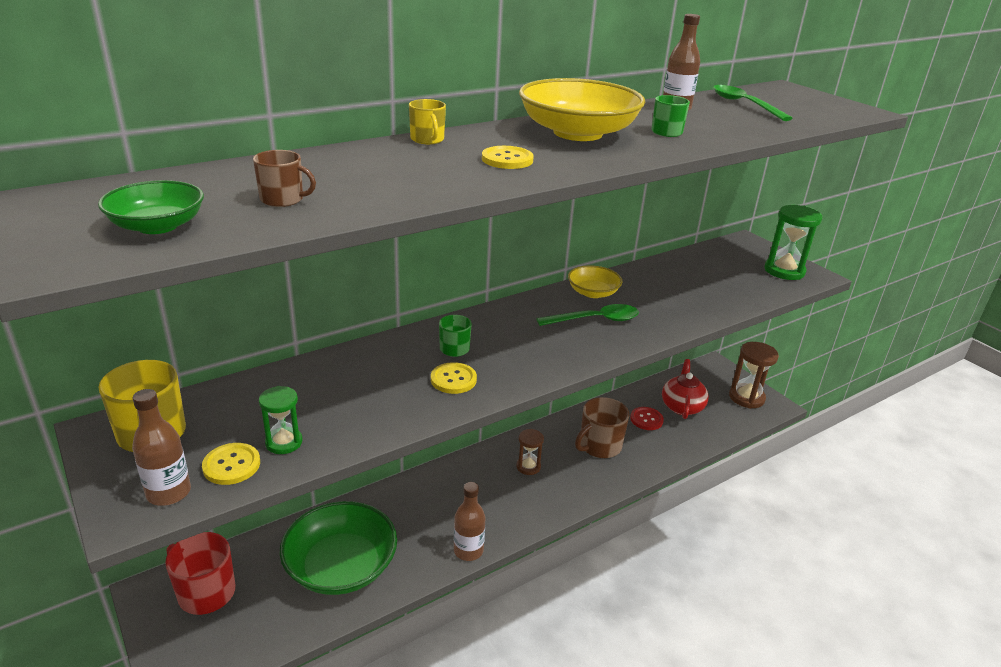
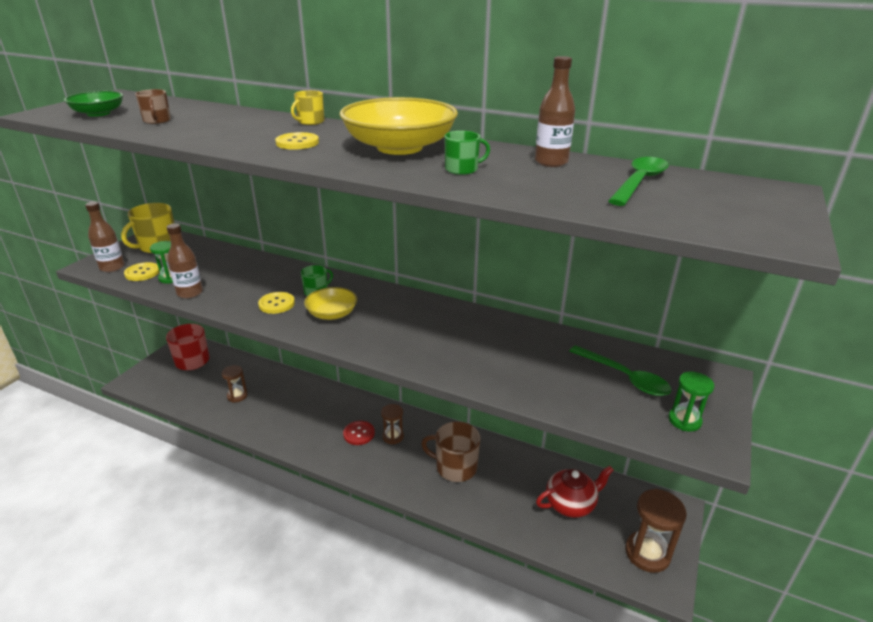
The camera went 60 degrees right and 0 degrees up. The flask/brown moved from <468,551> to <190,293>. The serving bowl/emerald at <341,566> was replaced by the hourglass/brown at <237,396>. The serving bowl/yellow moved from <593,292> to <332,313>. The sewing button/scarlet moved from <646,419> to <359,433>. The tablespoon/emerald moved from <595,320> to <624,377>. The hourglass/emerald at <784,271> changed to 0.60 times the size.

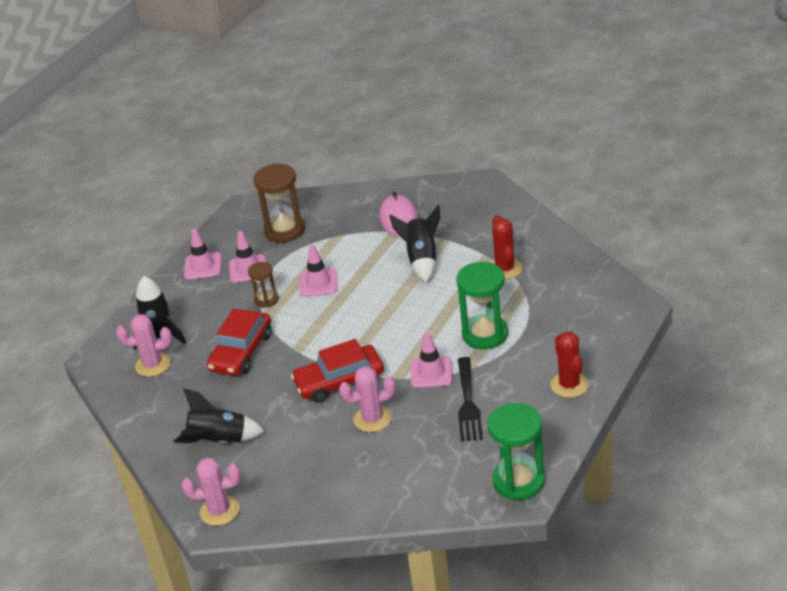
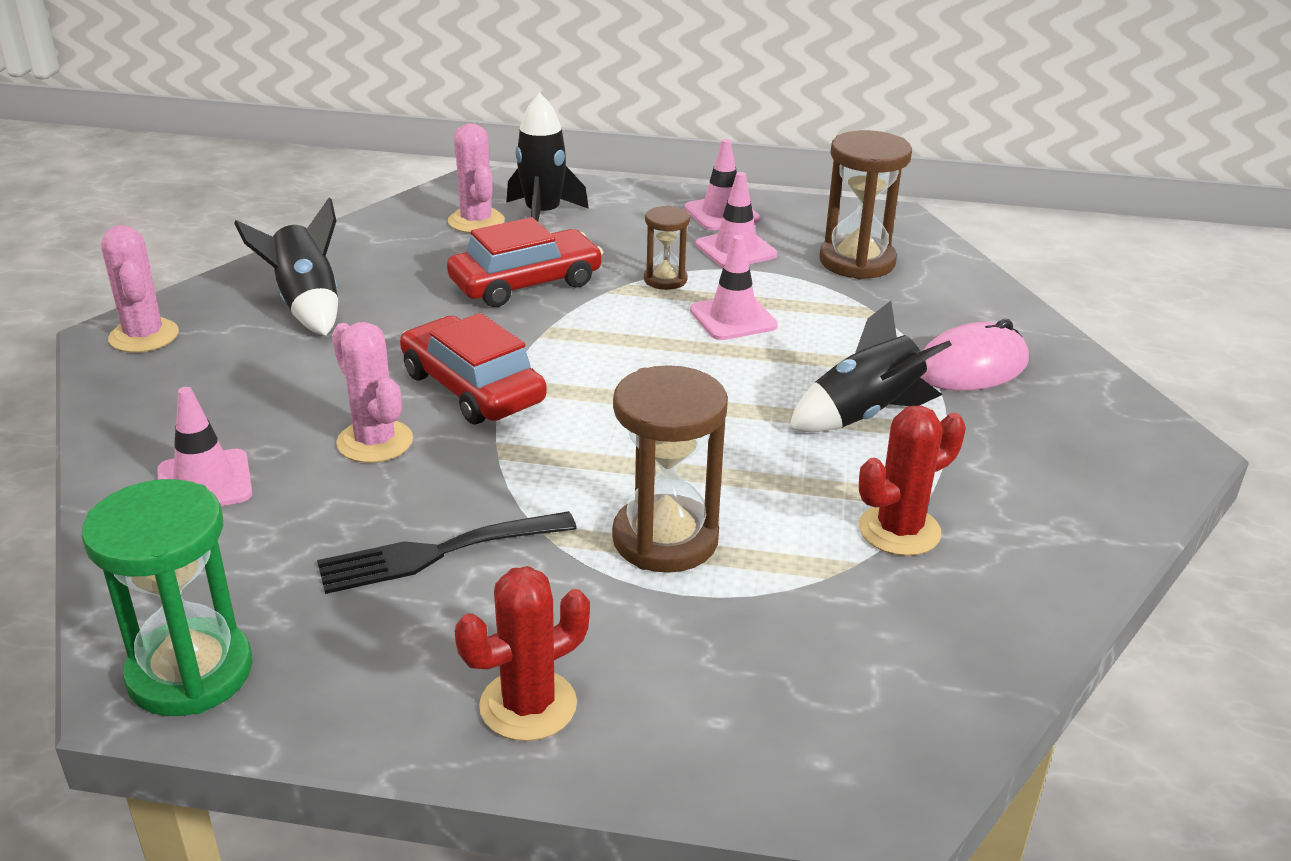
The camera went 65 degrees right and 5 degrees down. The road cone/rosy moved from <431,372> to <204,482>. The automobile/scarlet at <241,352> turned 150 degrees clockwise. The hourglass/emerald at <485,334> became the hourglass/brown at <665,539>.

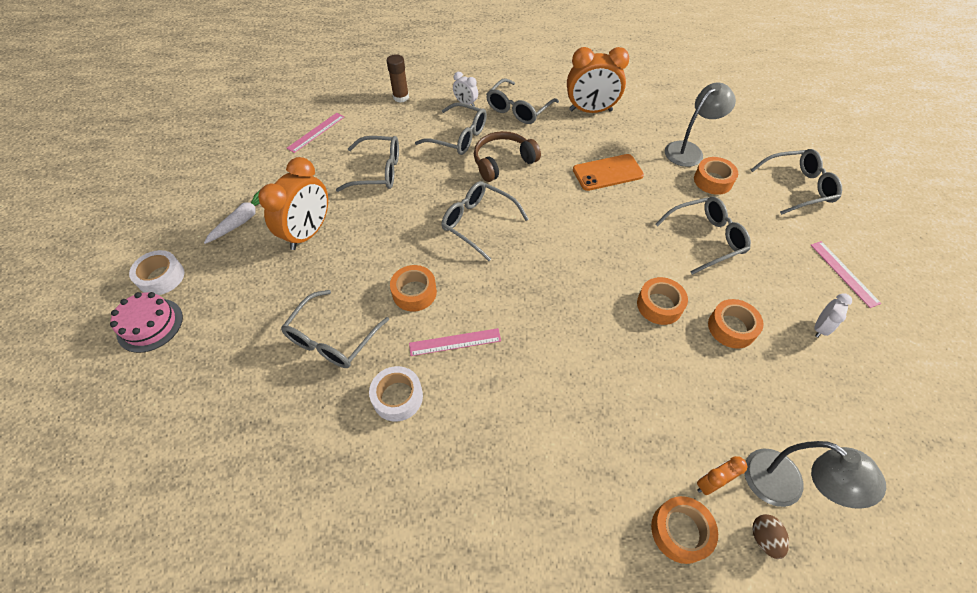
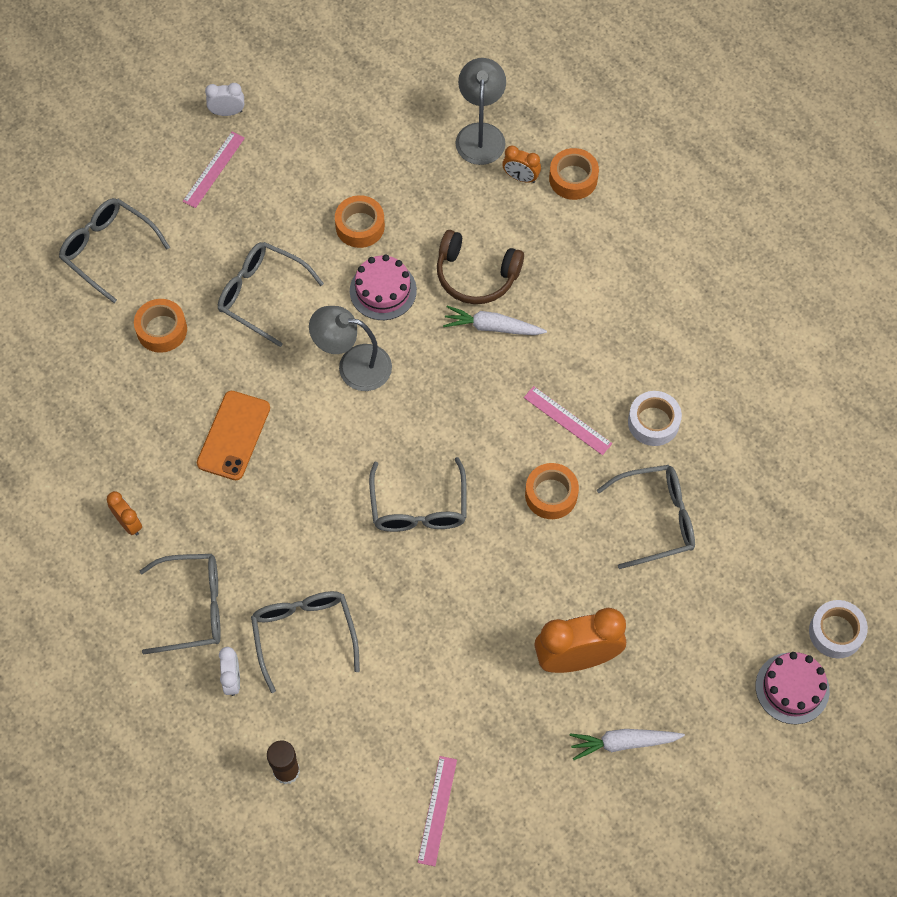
The camera went 130 degrees left and 10 degrees up. The alarm clock/orange at <590,110> changed to 0.49 times the size. The smartphone/orange at <607,173> turned 75 degrees clockwise. The alarm clock/white moved from <820,327> to <227,112>. The lamp/grey moved from <689,150> to <353,365>. The sticky tape/orange at <659,305> was replaced by the layer cake/rosy at <383,290>. The ruler/rosy at <316,132> turned 75 degrees counterclockwise. The over-ear headphones/brown moved from <503,162> to <476,275>. The toy carrot/white at <492,327> appeared. The sticky tape/white moved from <161,277> to <836,632>. The glasses/grey at <377,171> disappeared. The egg shape/brown at <764,538> disappeared.

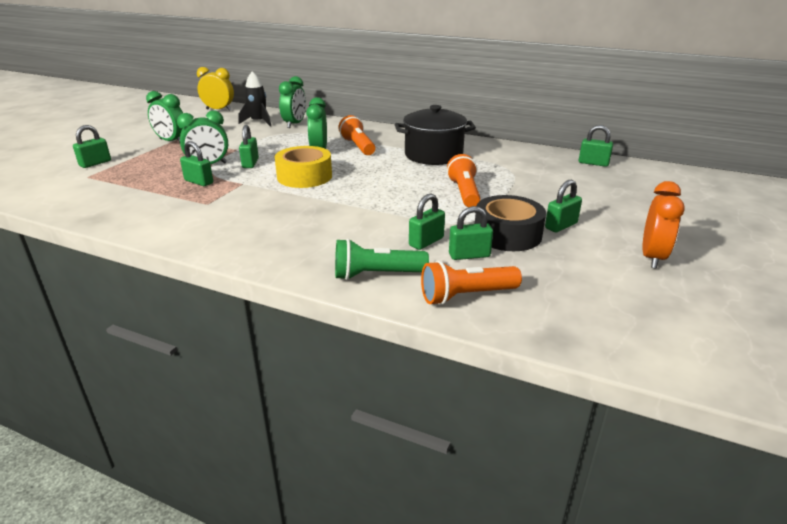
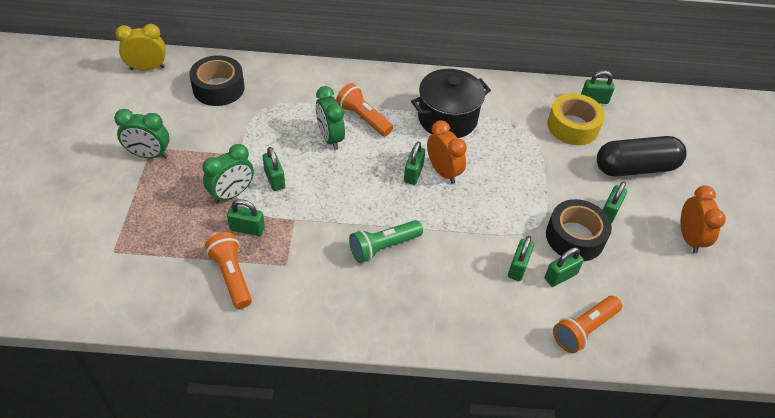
The camera went 25 degrees left and 20 degrees up. The rocket/ebony at <258,122> was replaced by the sticky tape/ebony at <218,88>. The torch/orange moved from <464,193> to <231,276>. The torch/emerald moved from <376,275> to <383,247>. The padlock/emerald moved from <95,163> to <413,173>. The alarm clock/orange at <443,172> appeared. The sticky tape/yellow moved from <304,176> to <572,126>. The capsule/ebony at <635,168> appeared. The alarm clock/emerald at <294,124> disappeared.

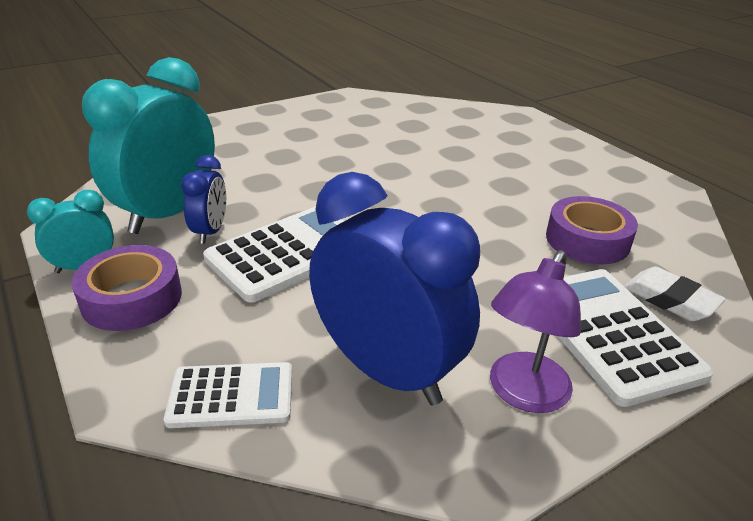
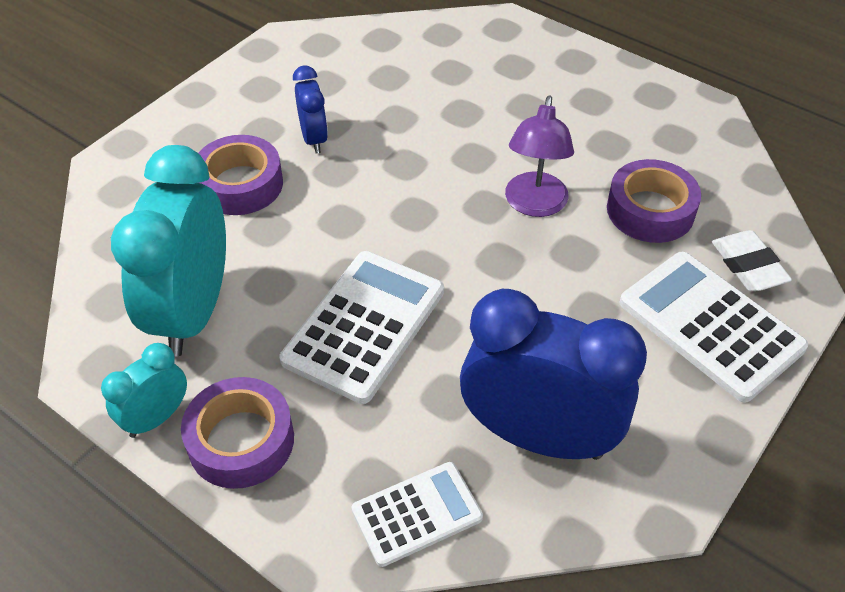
The camera went 20 degrees left and 15 degrees up. The sticky tape/purple at <240,184> appeared. The alarm clock/royal blue moved from <210,232> to <314,139>. The lamp/purple moved from <523,394> to <534,205>. The gum eraser/white at <670,299> turned 45 degrees clockwise.

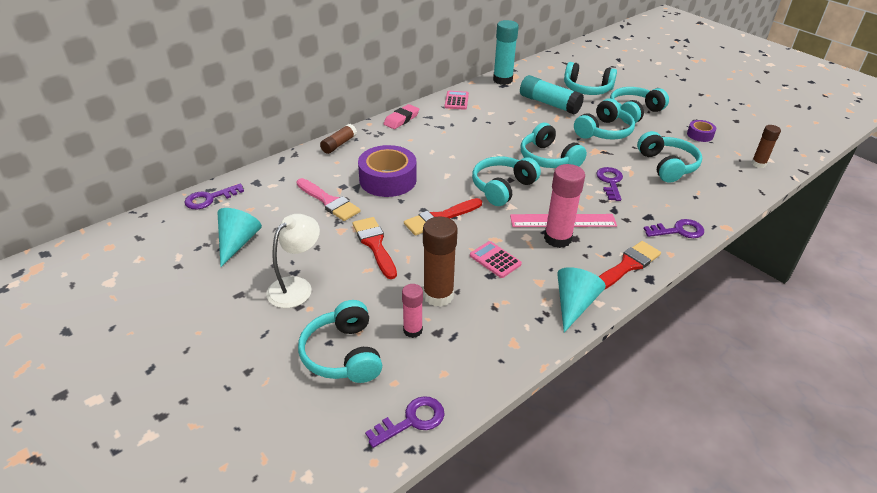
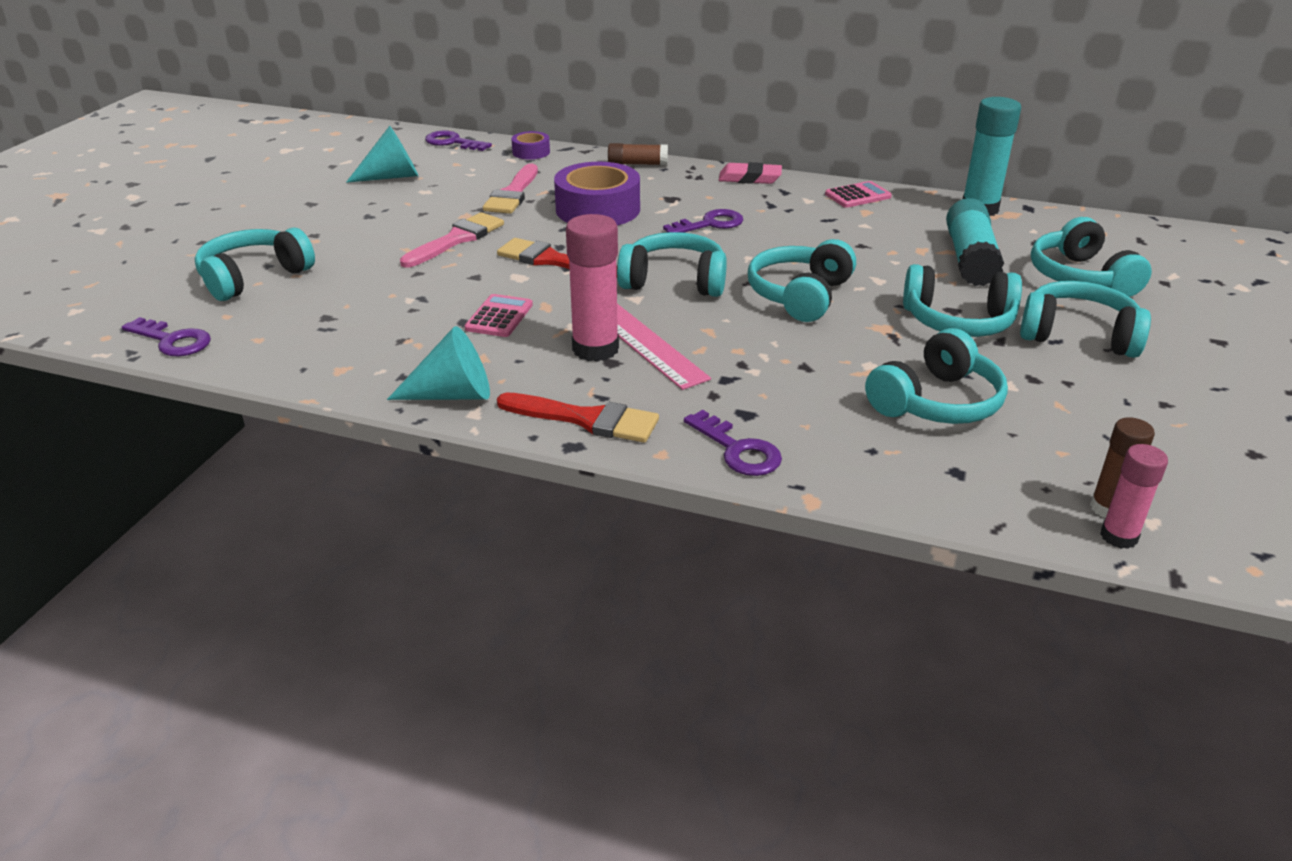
The camera went 60 degrees right and 5 degrees down. The brush/scarlet at <375,244> became the brush/rosy at <457,239>. The sticky tape/purple moved from <700,135> to <531,152>. The key/purple moved from <610,182> to <710,224>. The glue/rosy moved from <412,330> to <1118,536>. The lamp/white at <296,286> disappeared. The glue/brown at <438,295> disappeared.

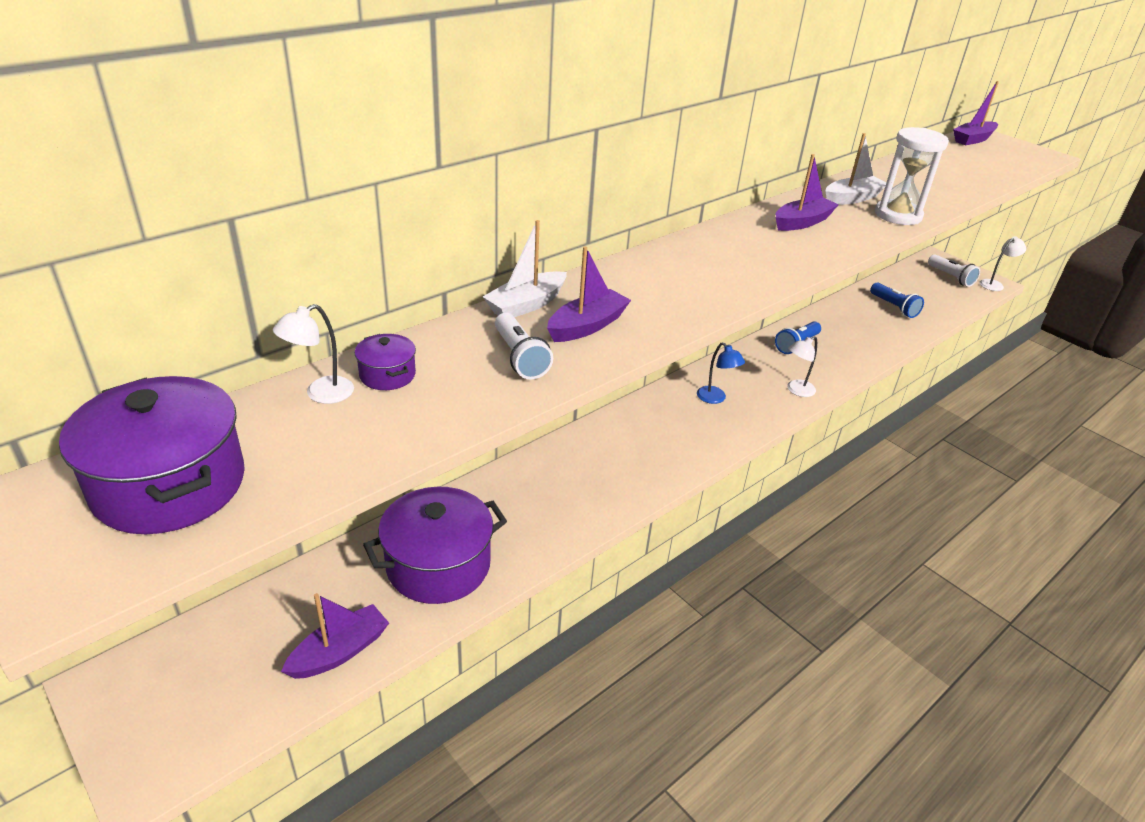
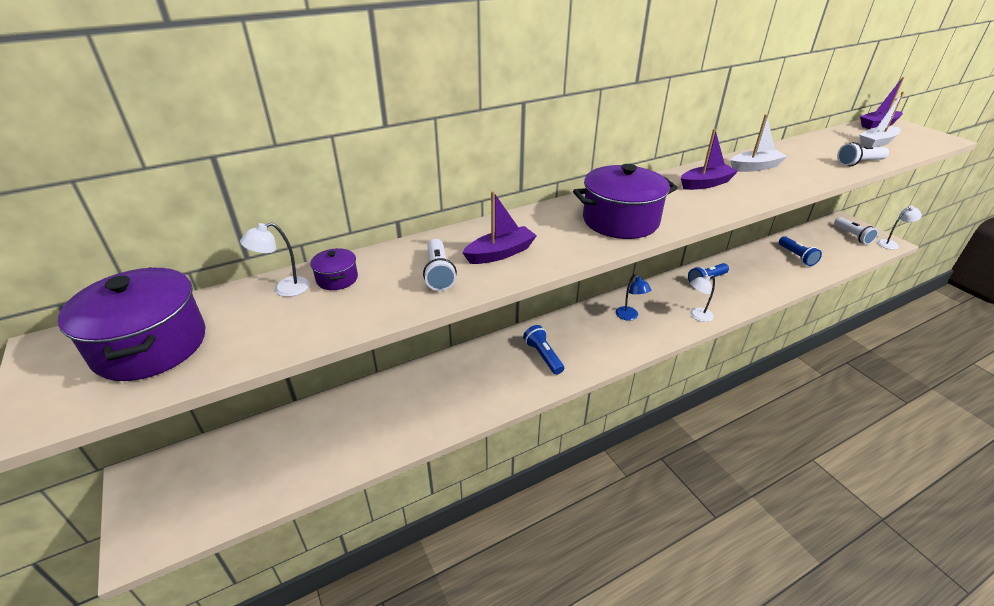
The camera went 15 degrees right and 0 degrees up. The torch/royal blue at <543,356> appeared. The pot/purple moved from <438,565> to <620,221>. The torch/white at <859,163> appeared. The toy boat/white moved from <526,305> to <877,143>. The toy boat/purple at <339,651> disappeared. The hourglass/white at <898,215> disappeared.

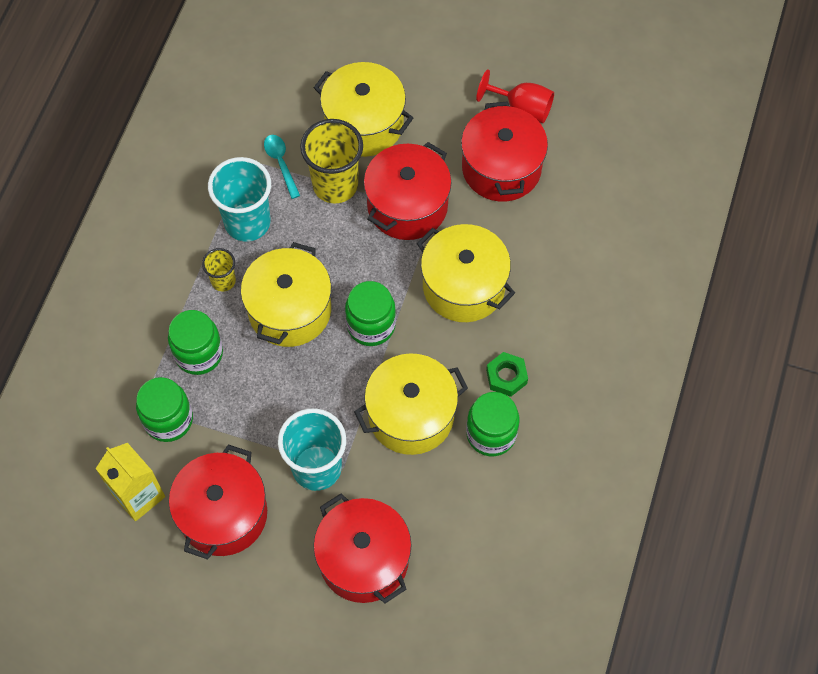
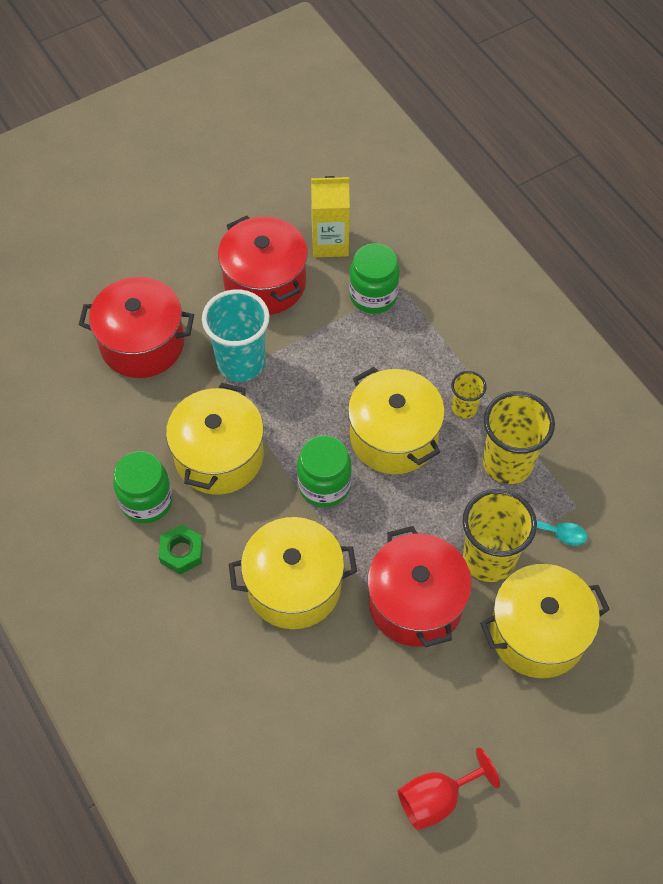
The camera went 130 degrees right and 5 degrees down. The beaker/teal at <247,222> became the beaker/yellow at <507,463>. The jam jar/emerald at <199,353> disappeared. The pot/scarlet at <501,168> disappeared.

